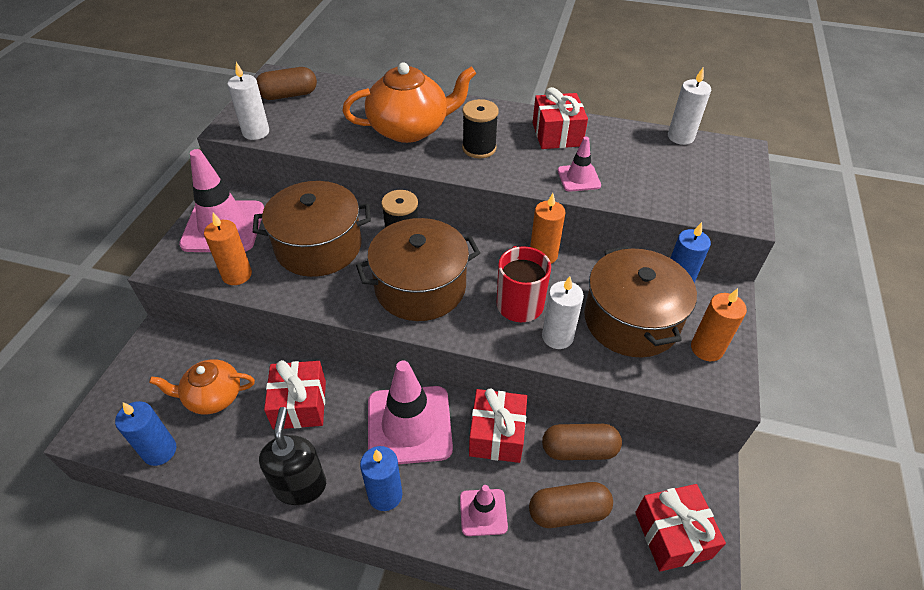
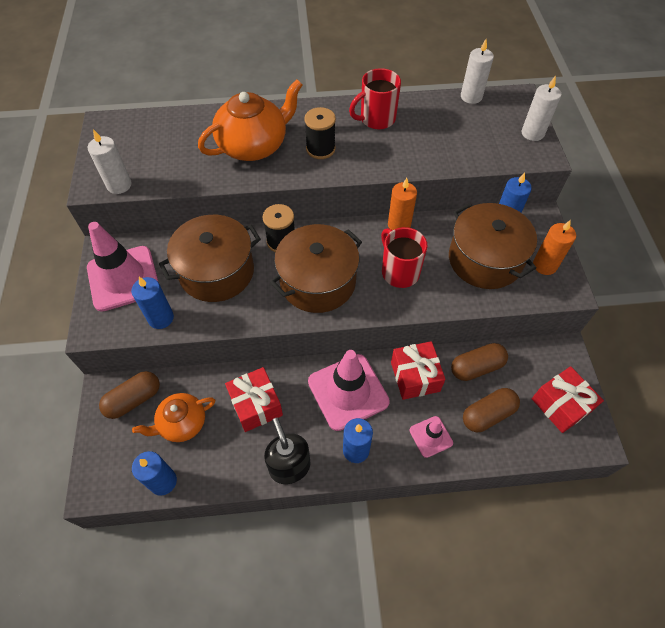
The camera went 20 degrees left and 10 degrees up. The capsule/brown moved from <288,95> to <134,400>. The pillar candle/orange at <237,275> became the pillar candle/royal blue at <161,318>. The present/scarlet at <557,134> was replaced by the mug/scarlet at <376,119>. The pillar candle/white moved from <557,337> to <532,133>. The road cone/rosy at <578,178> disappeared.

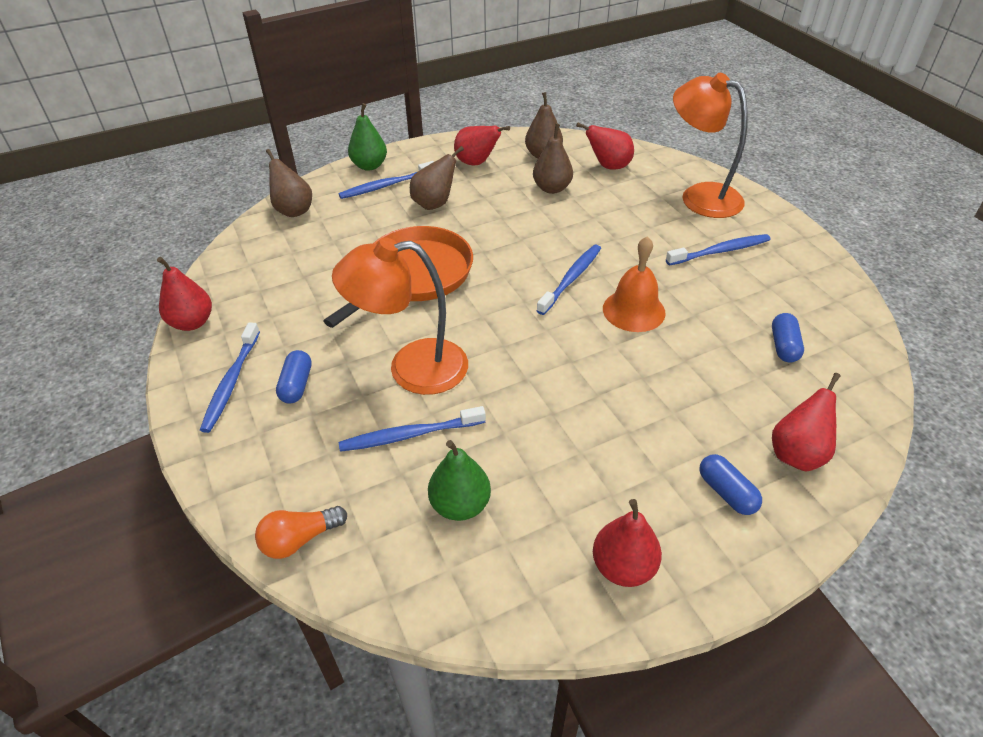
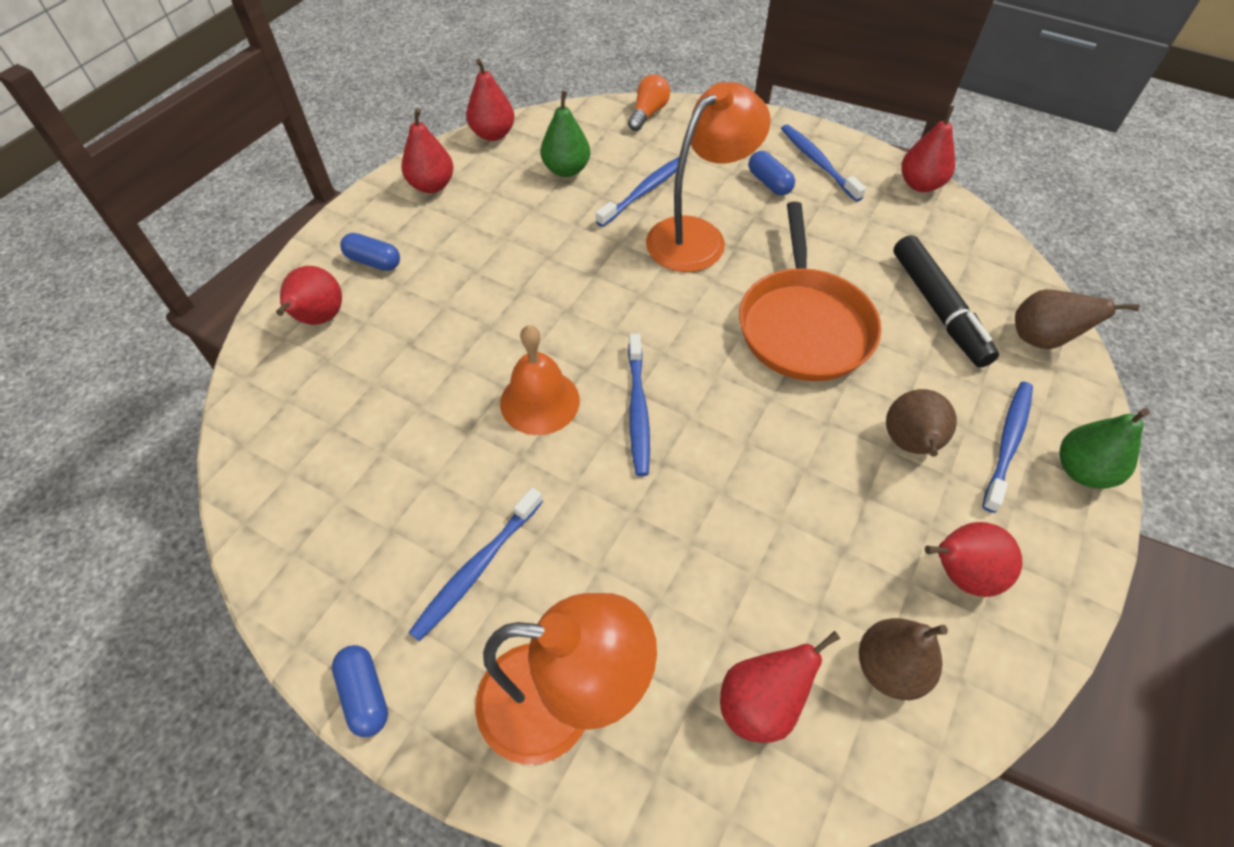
The camera went 145 degrees right and 10 degrees up. The capsule/royal blue moved from <783,346> to <365,695>. The pear fruit/scarlet at <493,134> appeared. The felt pen/ebony at <938,308> appeared. The pear fruit/brown at <552,188> disappeared.

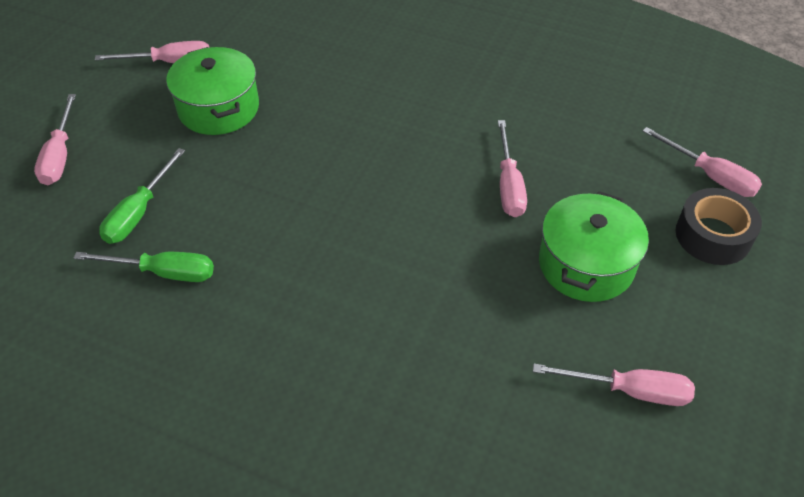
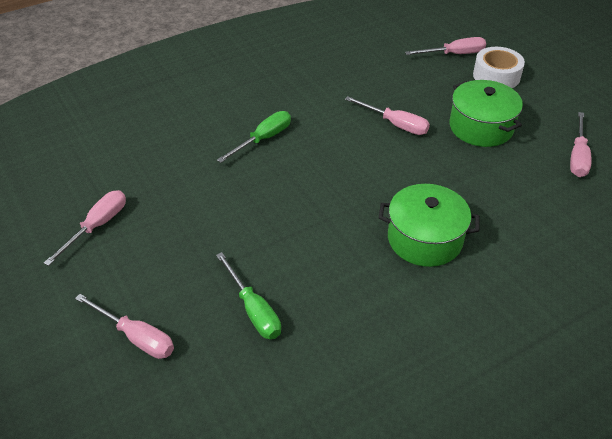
The camera went 55 degrees left and 5 degrees down. The flat screwdriver/emerald moved from <163,272> to <263,139>. The pot/emerald moved from <218,108> to <424,239>. The sticky tape/ebony at <713,235> became the sticky tape/white at <496,76>. The flat screwdriver/rosy at <629,391> turned 150 degrees clockwise.

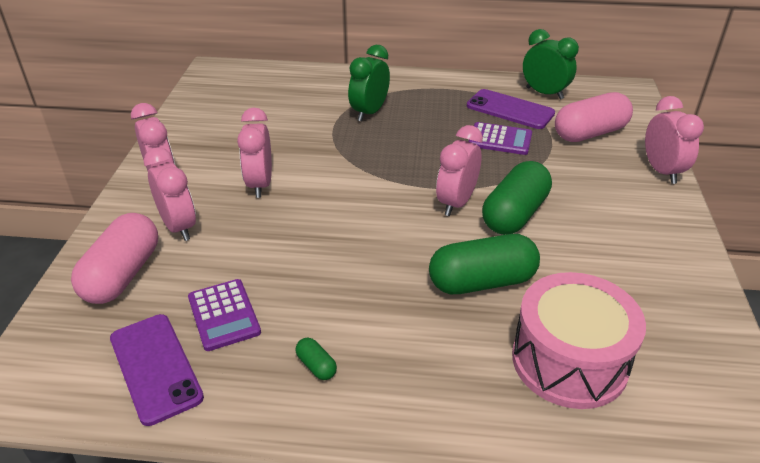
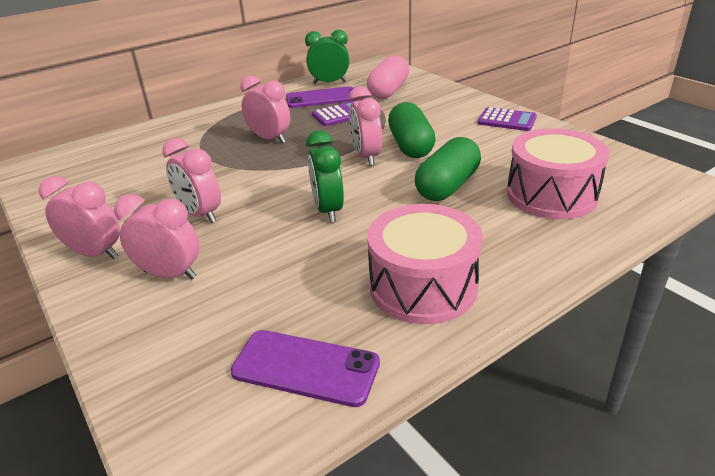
The camera went 40 degrees left and 5 degrees down. The alarm clock/rosy moved from <662,171> to <270,139>. The alarm clock/emerald moved from <369,112> to <328,210>. The capsule/emerald at <316,366> was replaced by the toy drum/rosy at <423,286>. The calculator/purple moved from <224,315> to <507,120>. The capsule/rosy at <123,274> disappeared.

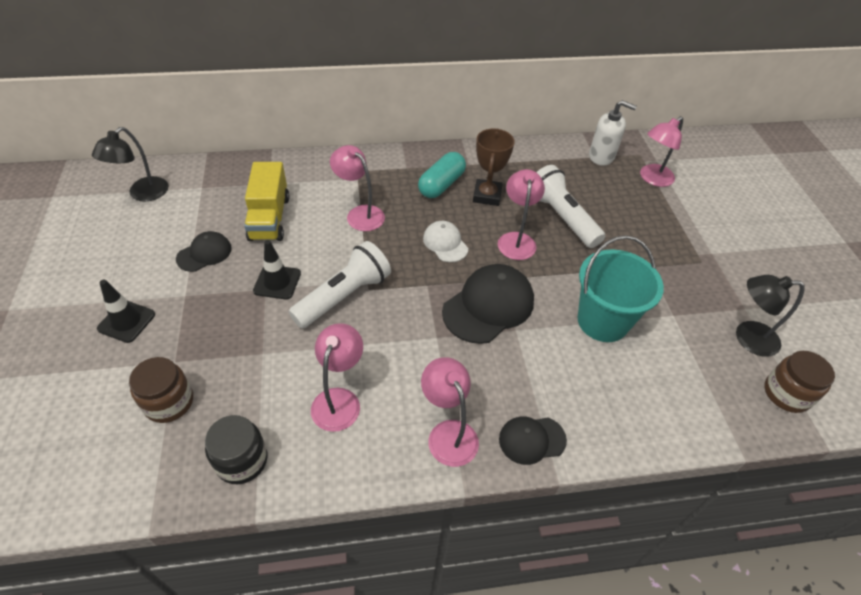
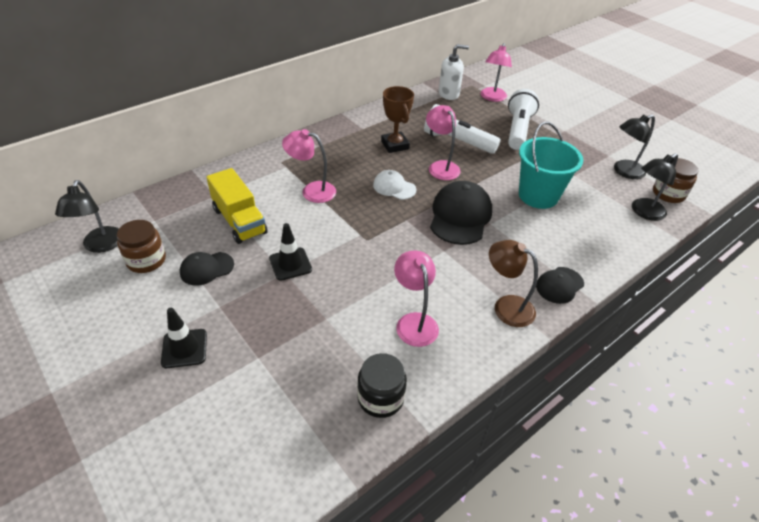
The camera went 30 degrees left and 5 degrees down. The jam jar/brown moved from <169,402> to <146,260>. The cap/ebony at <204,253> turned 135 degrees counterclockwise. The lamp/rosy at <448,433> became the lamp/brown at <506,306>. The torch/white moved from <344,296> to <518,130>. The lamp/ebony at <643,212> appeared. The capsule/teal at <441,185> disappeared.

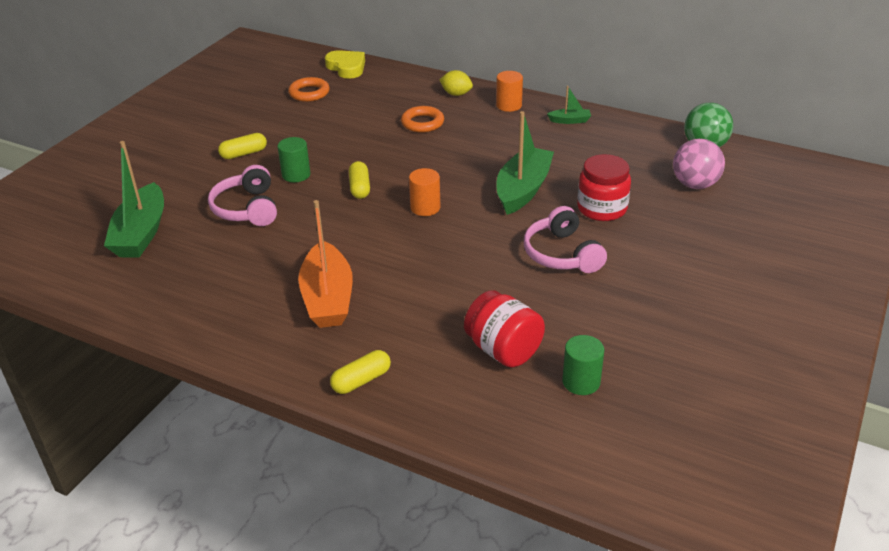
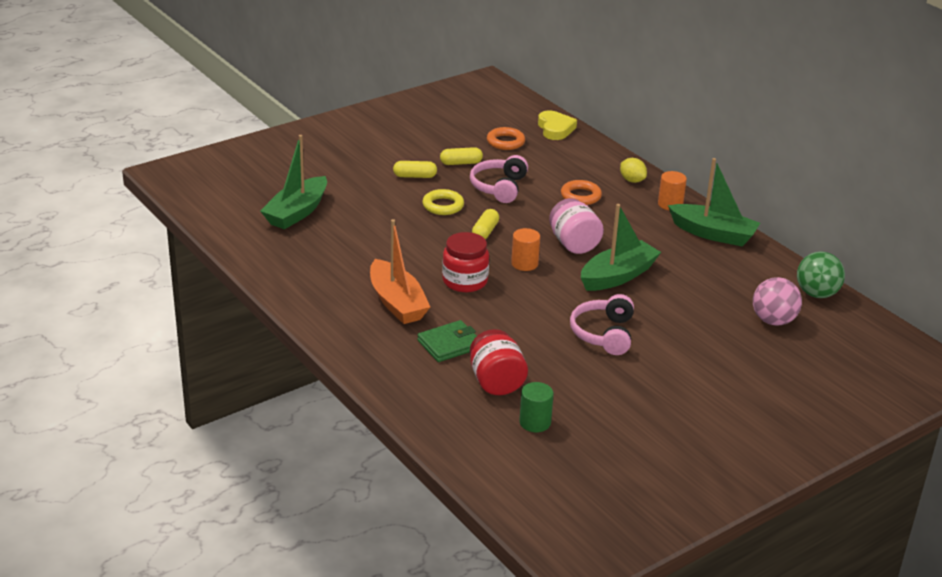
The camera went 25 degrees right and 5 degrees down. The toy boat/orange at <328,298> turned 45 degrees counterclockwise. The wallet/emerald at <449,344> appeared. The solid cylinder/emerald at <296,175> was replaced by the torus/yellow at <443,206>. The capsule/yellow moved from <361,380> to <461,163>. The jam jar/scarlet moved from <602,208> to <465,281>. The over-ear headphones/rosy moved from <247,208> to <499,187>. The jam jar/rosy at <574,244> appeared. The toy boat/emerald at <570,120> changed to 2.17 times the size.

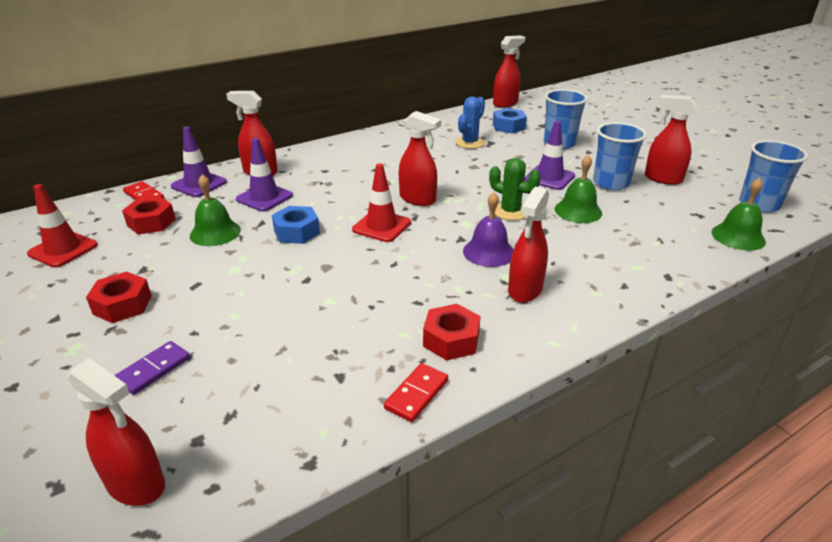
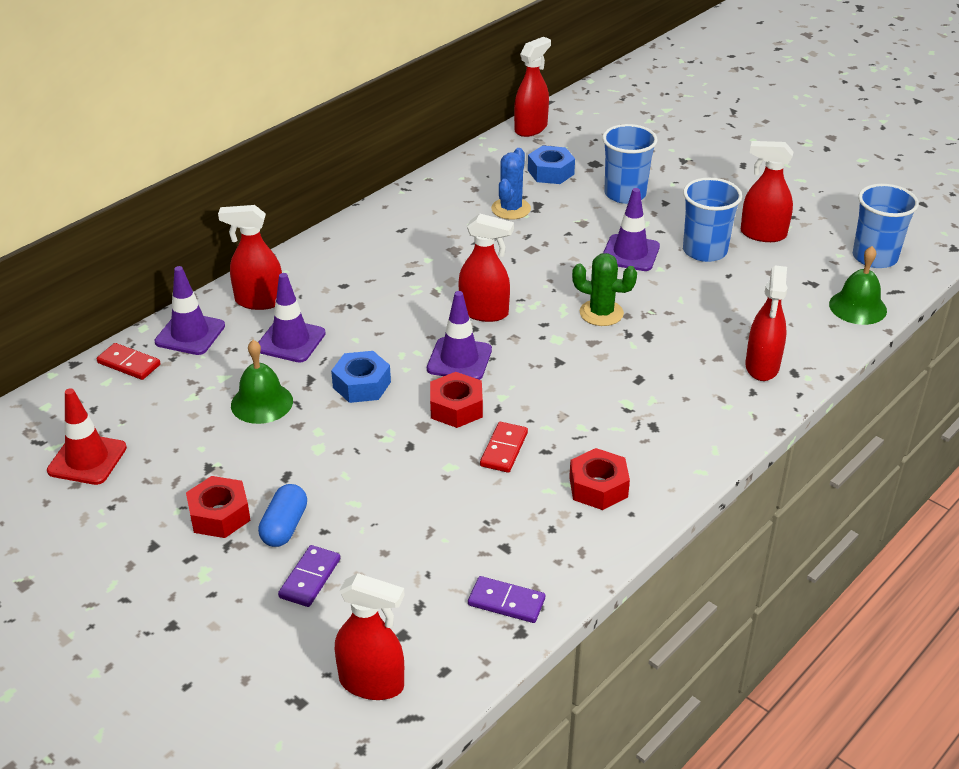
The camera went 15 degrees left and 5 degrees up. The capsule/royal blue at <284,526> appeared. The road cone/scarlet at <381,226> became the road cone/purple at <459,359>. The nut/scarlet moved from <151,222> to <456,408>. The domino tile/purple at <506,602> appeared. The domino tile/scarlet moved from <417,394> to <504,449>. The spray bottle/scarlet moved from <525,290> to <762,367>. The hand bell/purple at <488,252> disappeared. The hand bell/emerald at <578,211> disappeared.

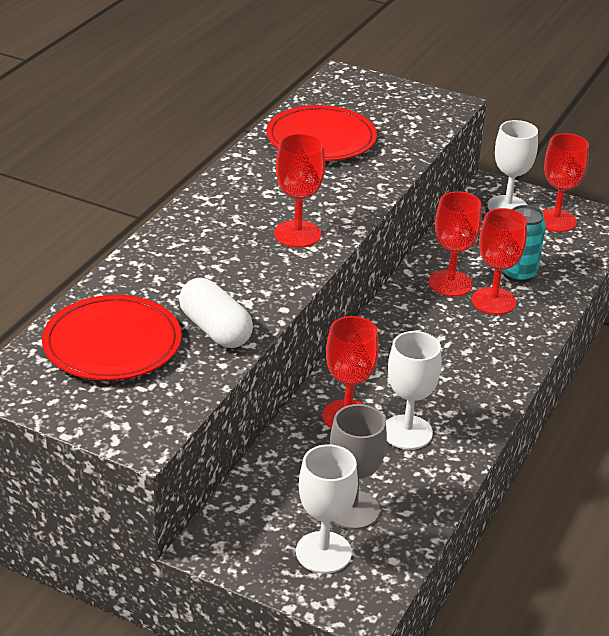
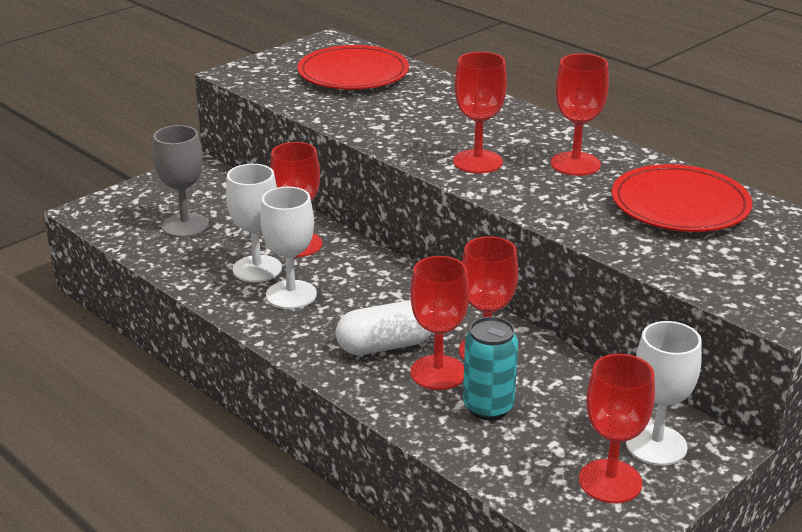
The camera went 110 degrees right and 5 degrees down. The goblet/white moved from <323,552> to <291,295>. The capsule/white moved from <215,329> to <385,346>. The goblet/scarlet at <575,164> appeared.

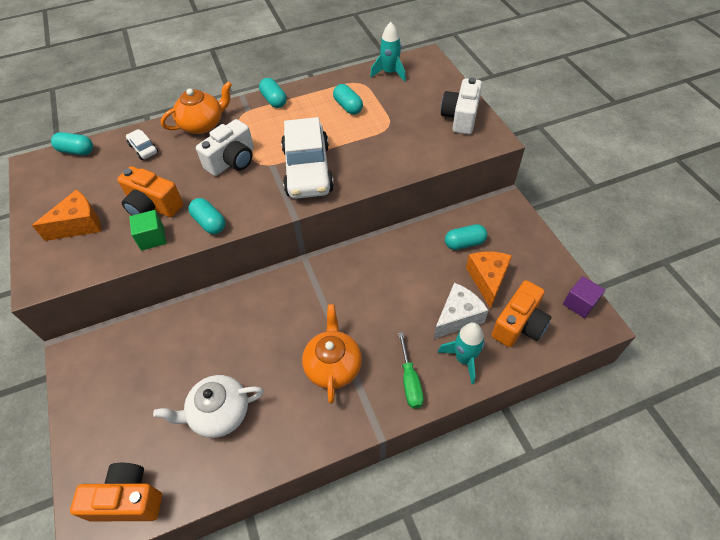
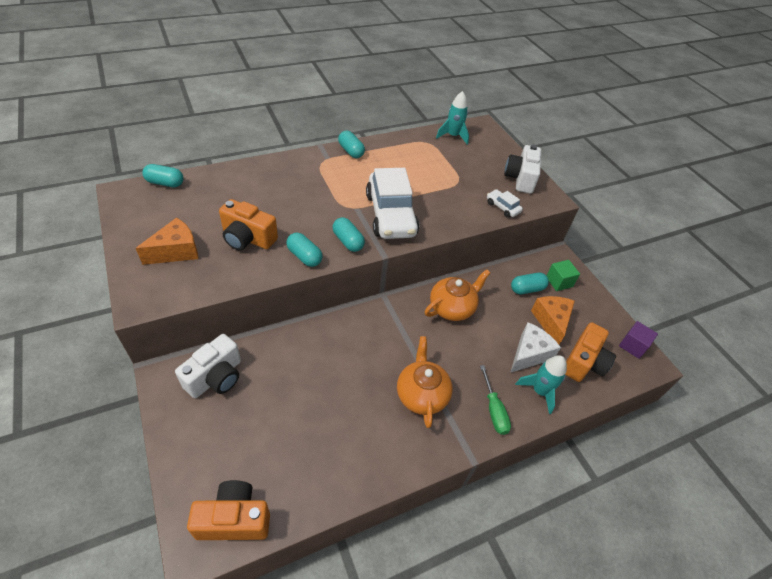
The camera went 10 degrees left and 5 degrees down. The compact camera/white moved from <232,161> to <216,377>. The capsule/teal moved from <348,107> to <348,241>. The tea pot/orange moved from <203,124> to <452,307>. The automobile/white moved from <143,149> to <502,207>. The cube/emerald moved from <152,238> to <559,282>. The tea pot/white at <219,413> disappeared.

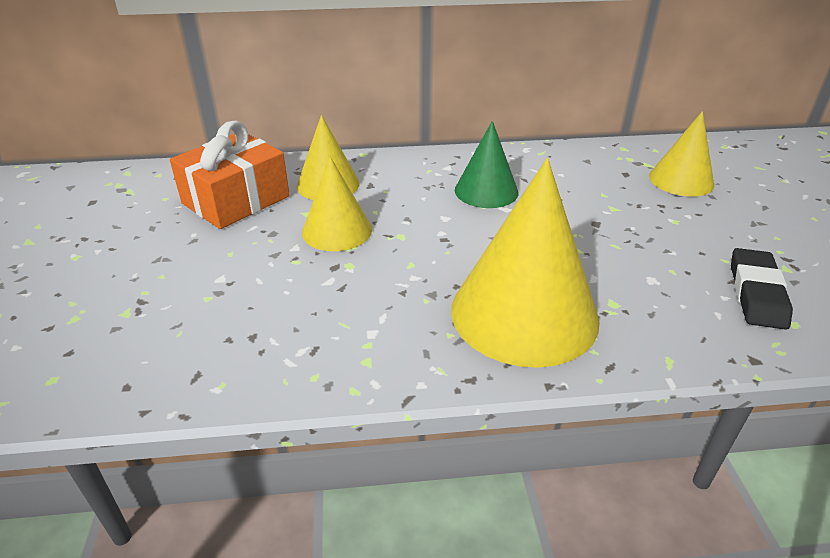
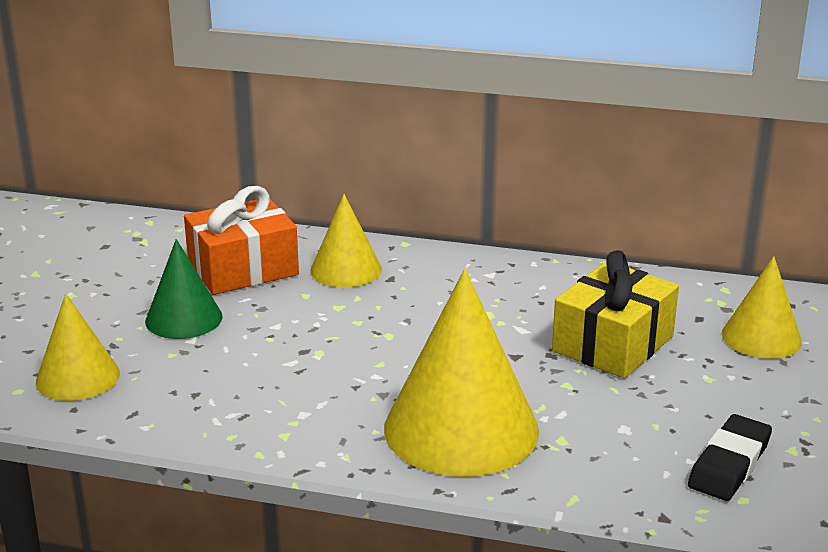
The camera went 20 degrees right and 10 degrees down. The cone shape/yellow moved from <337,230> to <78,377>. The cone shape/emerald moved from <486,191> to <184,319>. The present/yellow at <613,344> appeared.

